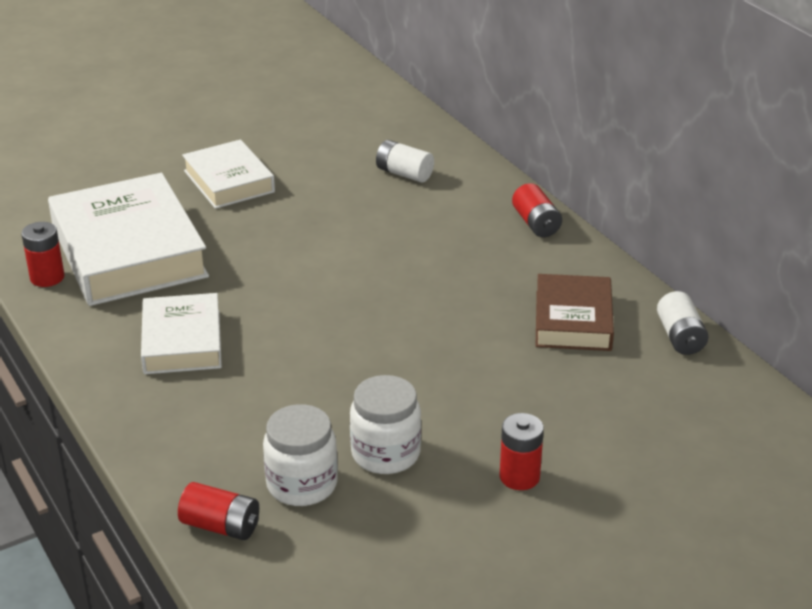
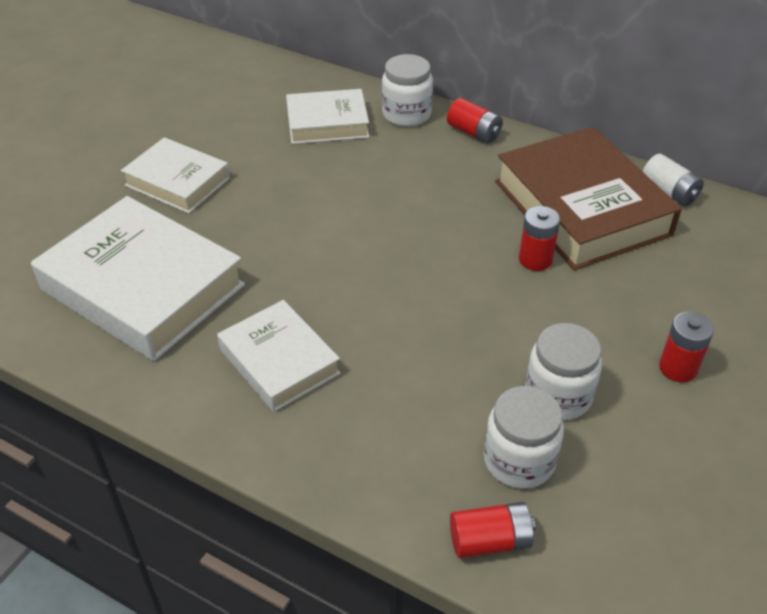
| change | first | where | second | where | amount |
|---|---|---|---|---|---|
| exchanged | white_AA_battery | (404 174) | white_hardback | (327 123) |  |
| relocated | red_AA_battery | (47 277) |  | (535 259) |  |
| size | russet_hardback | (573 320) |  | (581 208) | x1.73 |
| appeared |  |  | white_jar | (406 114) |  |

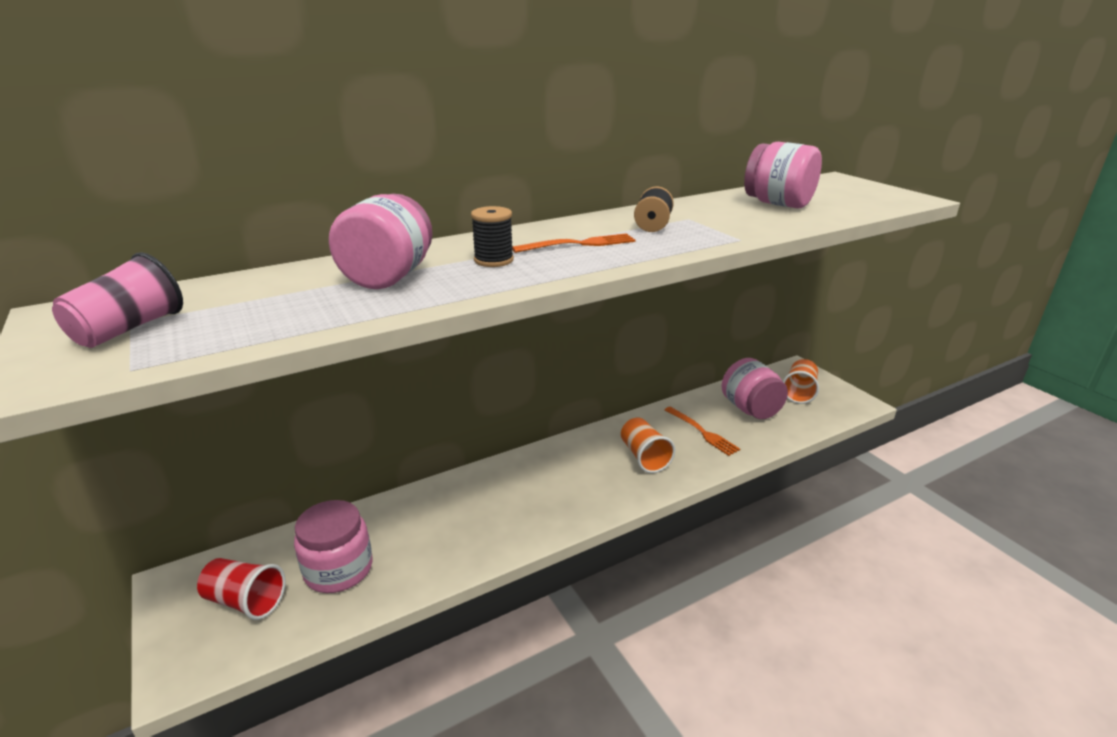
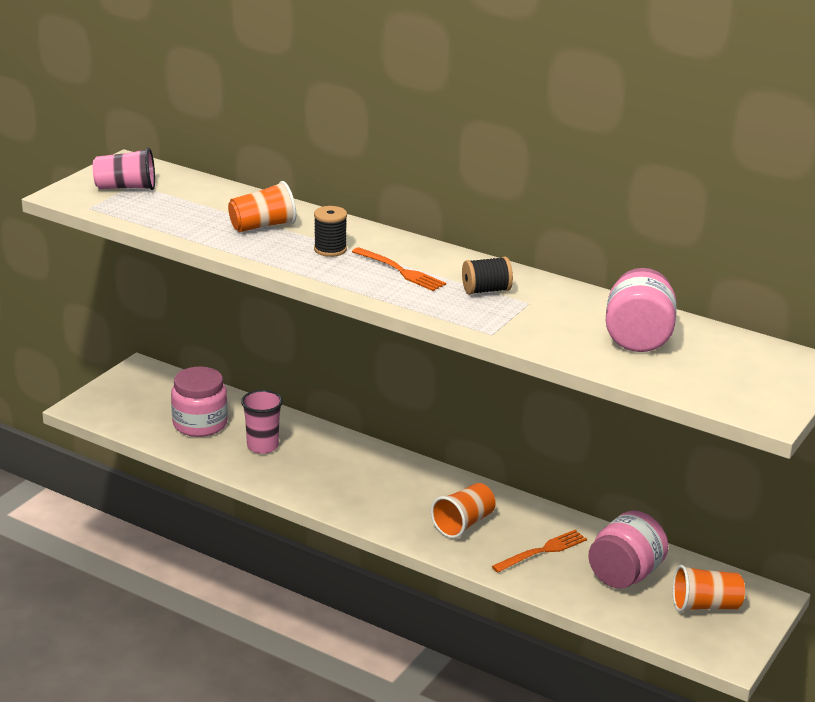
| change | first | where | second | where | amount |
|---|---|---|---|---|---|
| exchanged | pink_jar | (388 277) | orange-coloured_beaker | (262 226) |  |
| spun | orange-coloured_dinner_fork | (703 432) |  | (543 551) | 150 degrees counterclockwise |
| missing | red_beaker | (245 601) |  |  |  |
| appeared |  |  | pink_beaker | (262 446) |  |

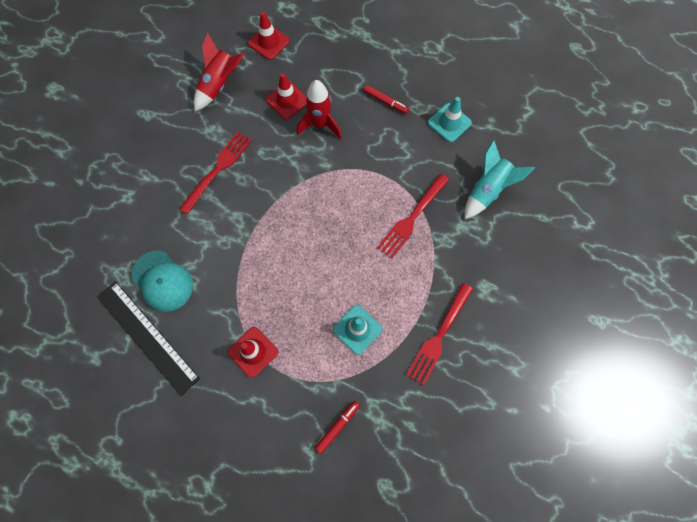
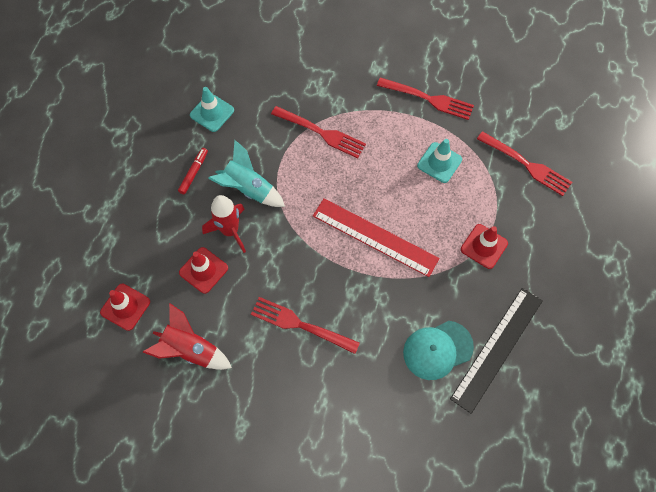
| change | first | where | second | where | amount |
|---|---|---|---|---|---|
| relocated | turquoise_rocket | (487 190) |  | (248 189) |  |
| spun | turquoise_baseball_cap | (162 281) |  | (437 350) | 150 degrees counterclockwise |
| exchanged | red_marker | (337 426) | red_dinner_fork | (527 165) |  |
| appeared |  |  | red_ruler | (375 237) |  |

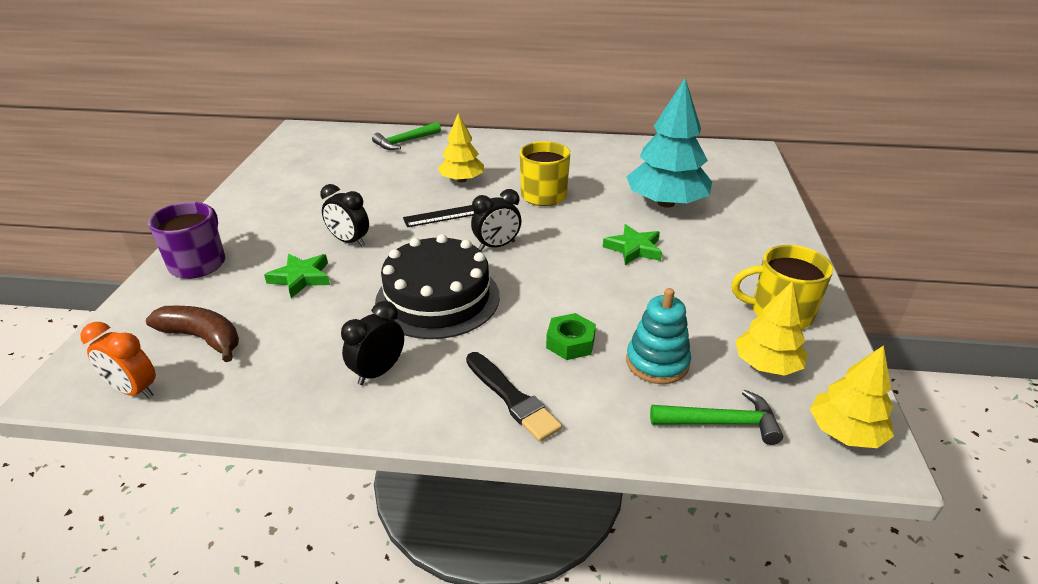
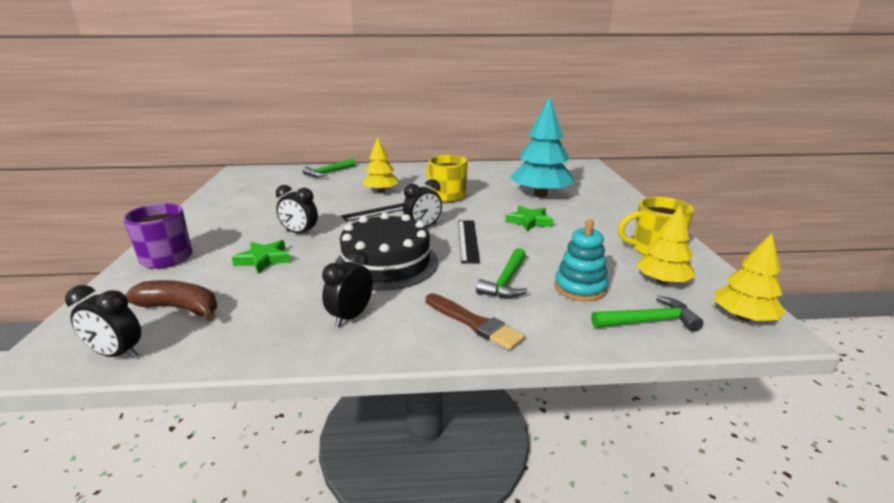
| change | first | where | second | where | amount |
|---|---|---|---|---|---|
| exchanged | green_hexagon_nut | (570 342) | green_hammer | (506 282) |  |
| colour | orange-coloured_alarm_clock | (134 390) | black_alarm_clock | (117 354) |  |
| colour | black_paint_brush | (512 398) | russet_paint_brush | (473 323) |  |
| appeared |  |  | black_ruler | (468 240) |  |

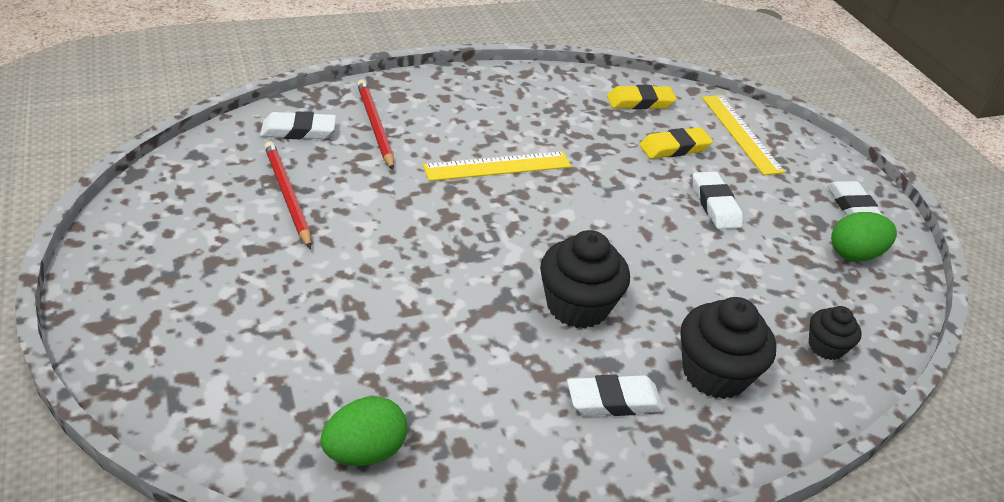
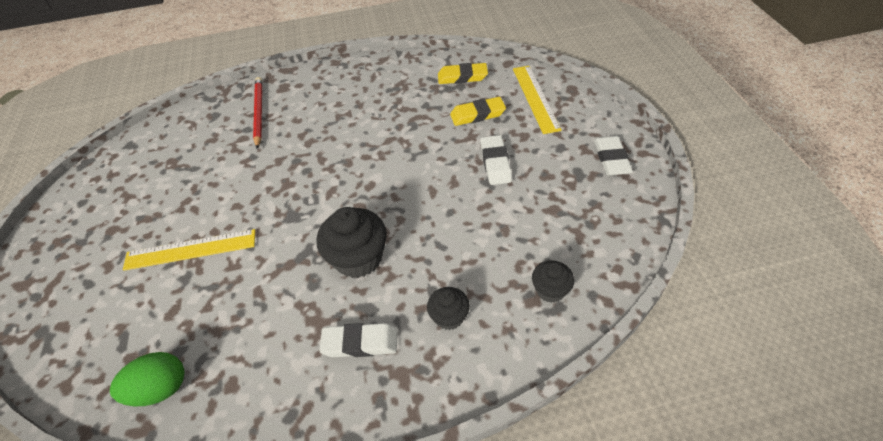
| change | first | where | second | where | amount |
|---|---|---|---|---|---|
| missing | white_gum_eraser | (298 131) |  |  |  |
| missing | red_pencil | (287 195) |  |  |  |
| relocated | bright_yellow_ruler | (497 166) |  | (190 249) |  |
| missing | green_toy_egg | (854 254) |  |  |  |
| size | black_muffin | (714 373) |  | (449 316) | x0.57 |

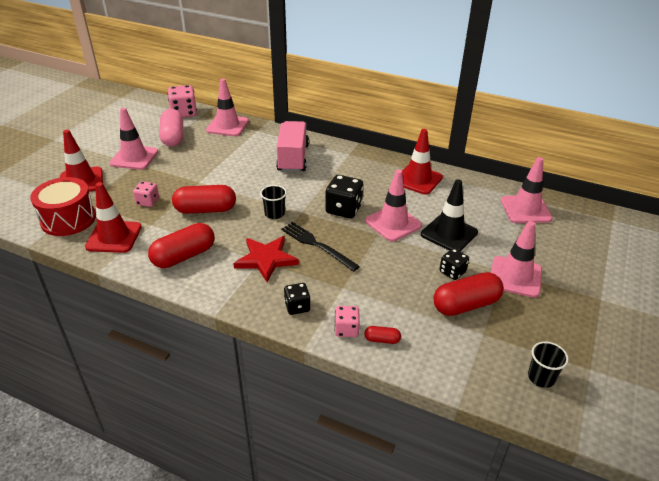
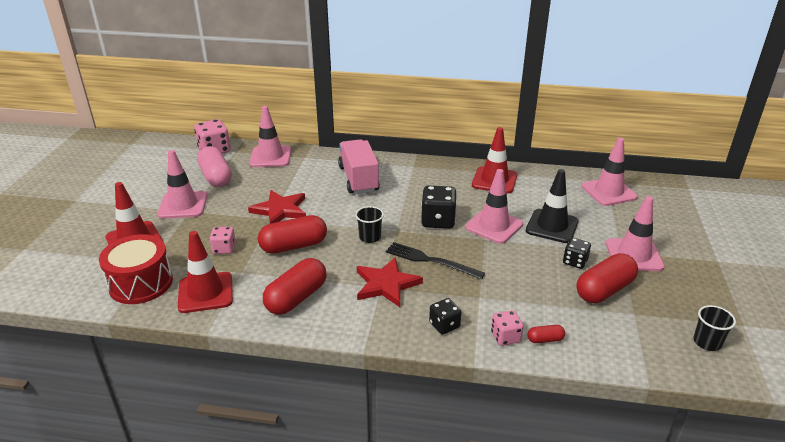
| change | first | where | second | where | amount |
|---|---|---|---|---|---|
| appeared |  |  | red_star_shape | (280 210) |  |

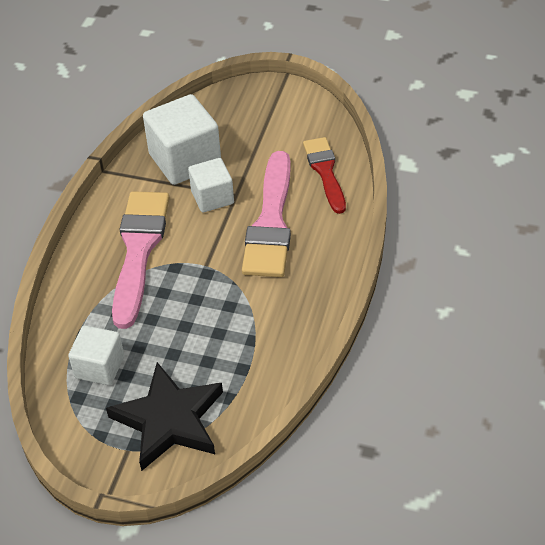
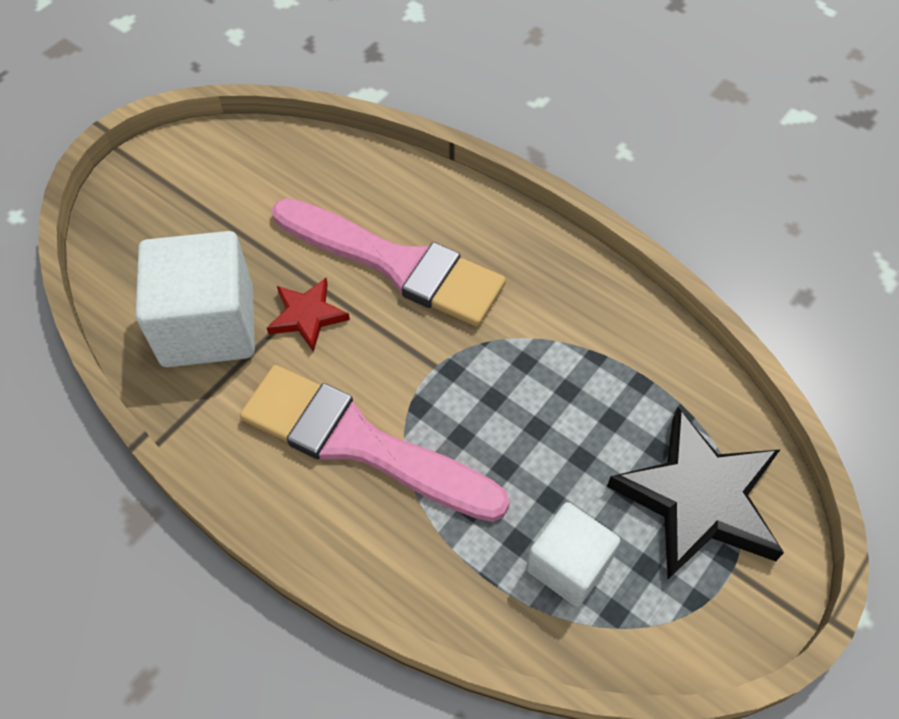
| change | first | where | second | where | amount |
|---|---|---|---|---|---|
| missing | red_paint_brush | (325 171) |  |  |  |
| exchanged | white_cube | (212 197) | red_star_shape | (307 316) |  |

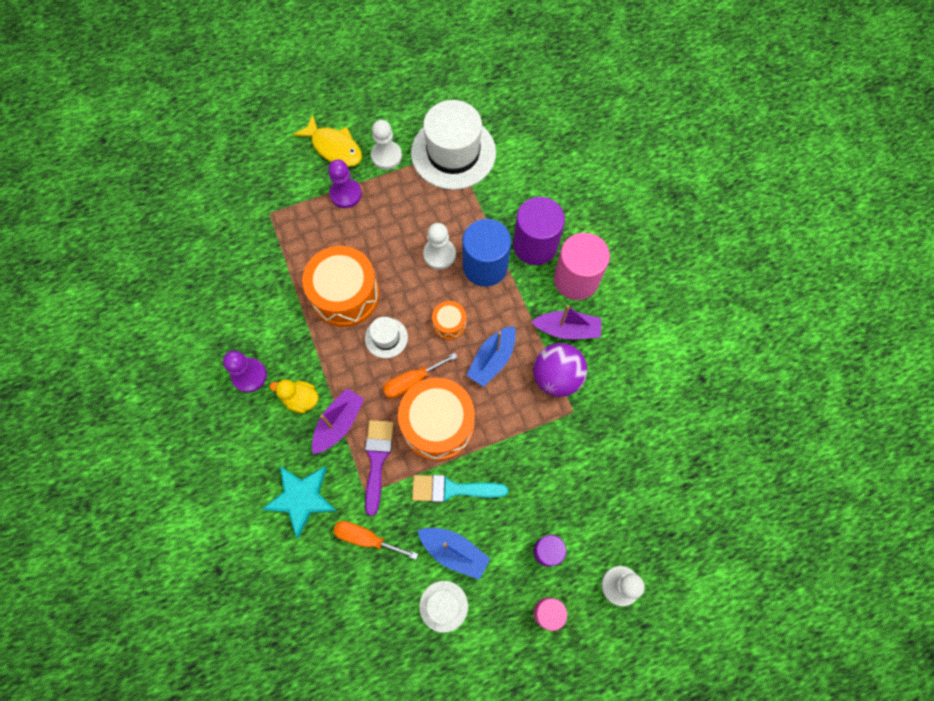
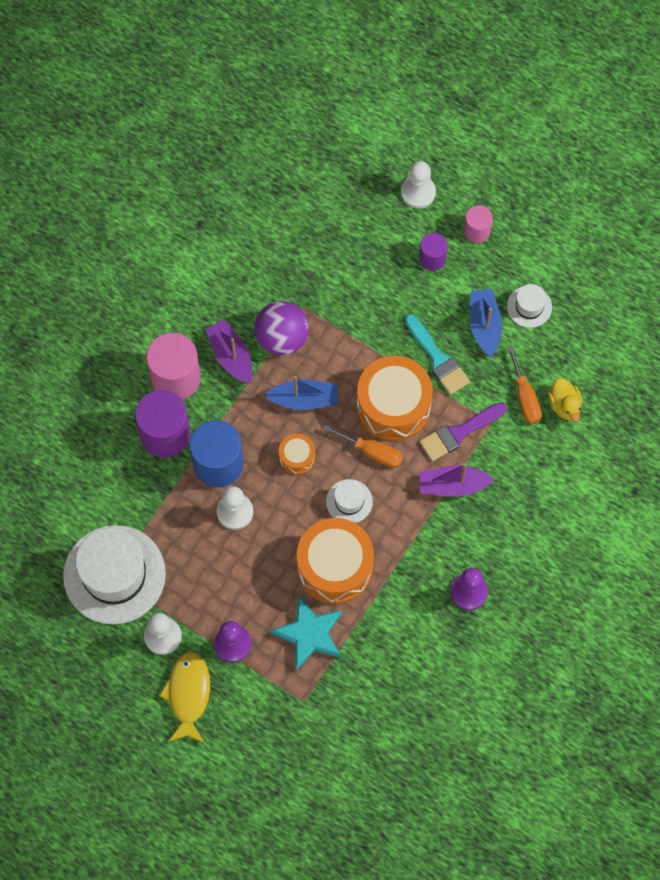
| change | first | where | second | where | amount |
|---|---|---|---|---|---|
| relocated | bright_yellow_duck | (301 399) |  | (564 405) |  |
| relocated | turquoise_star_shape | (302 498) |  | (309 634) |  |

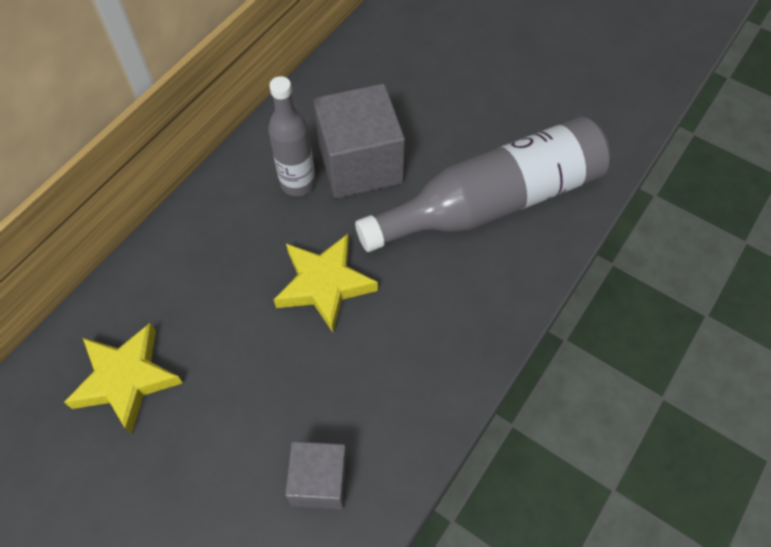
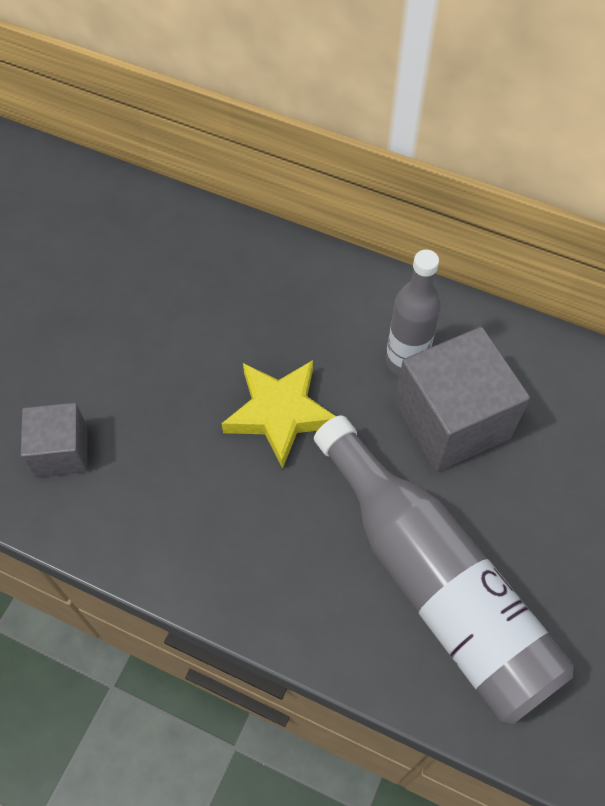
| change | first | where | second | where | amount |
|---|---|---|---|---|---|
| missing | bright_yellow_star_shape | (126 379) |  |  |  |

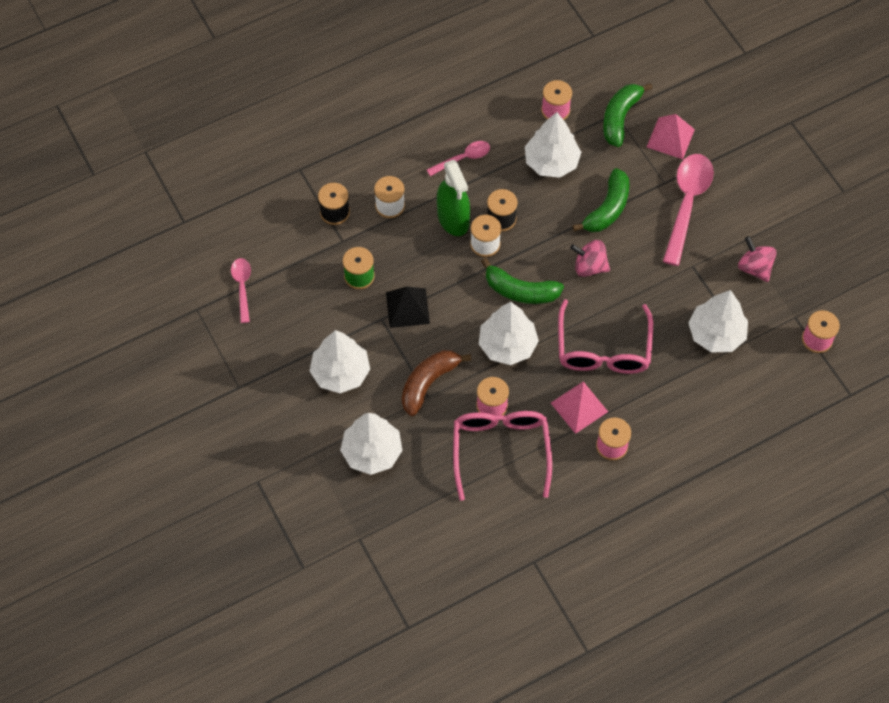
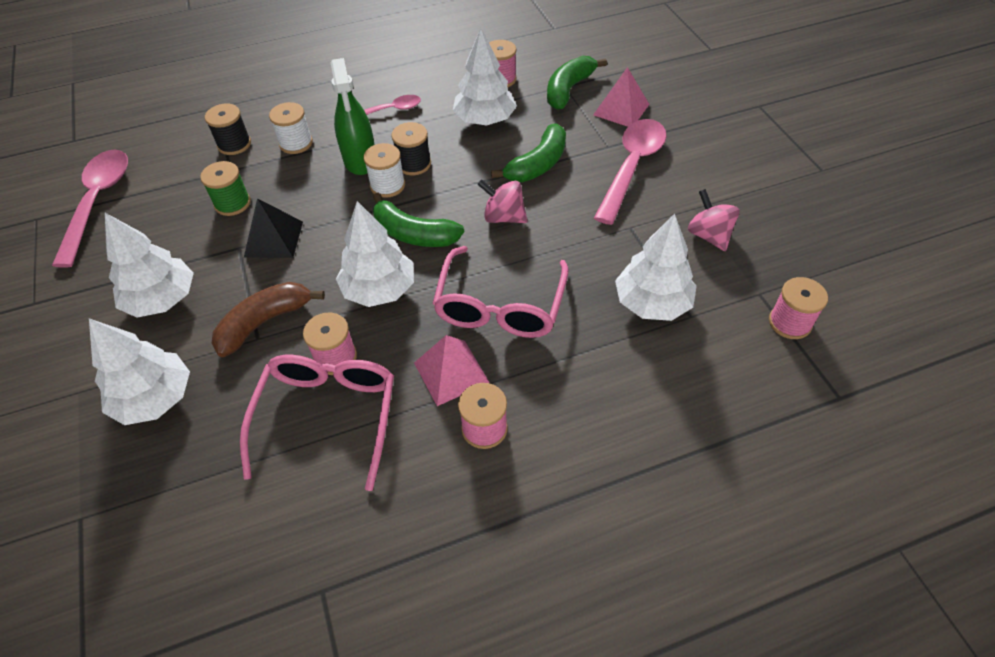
| change | first | where | second | where | amount |
|---|---|---|---|---|---|
| size | pink_tablespoon | (242 287) |  | (98 202) | x1.84 |

